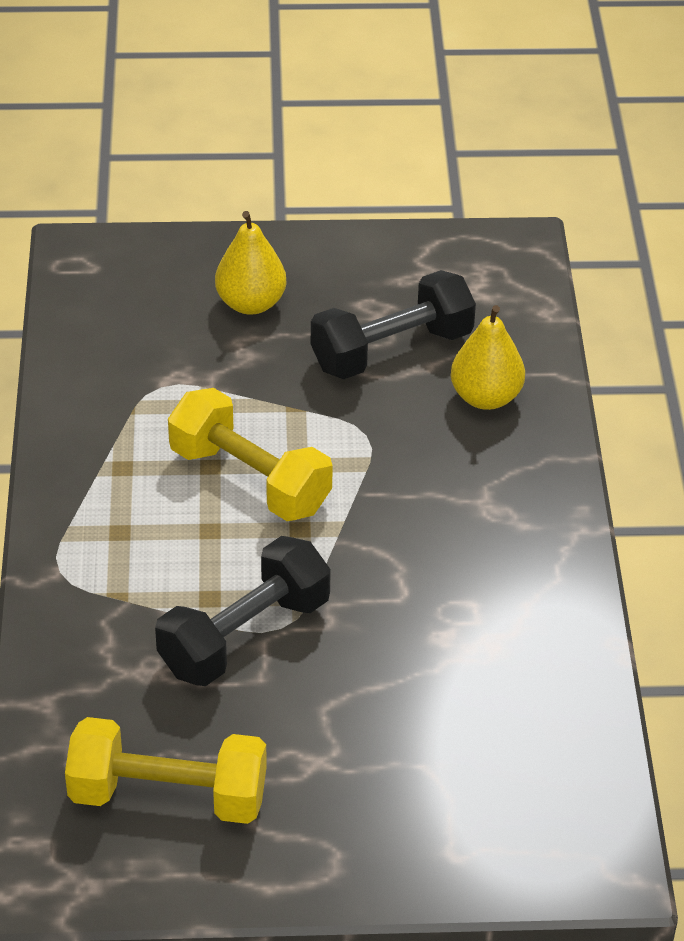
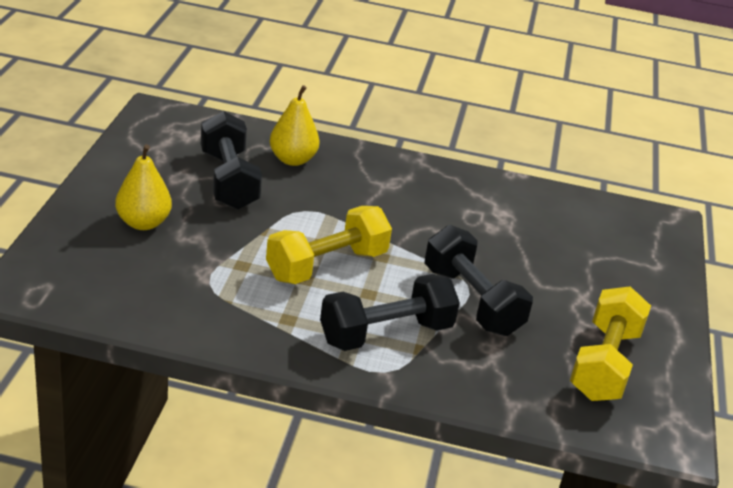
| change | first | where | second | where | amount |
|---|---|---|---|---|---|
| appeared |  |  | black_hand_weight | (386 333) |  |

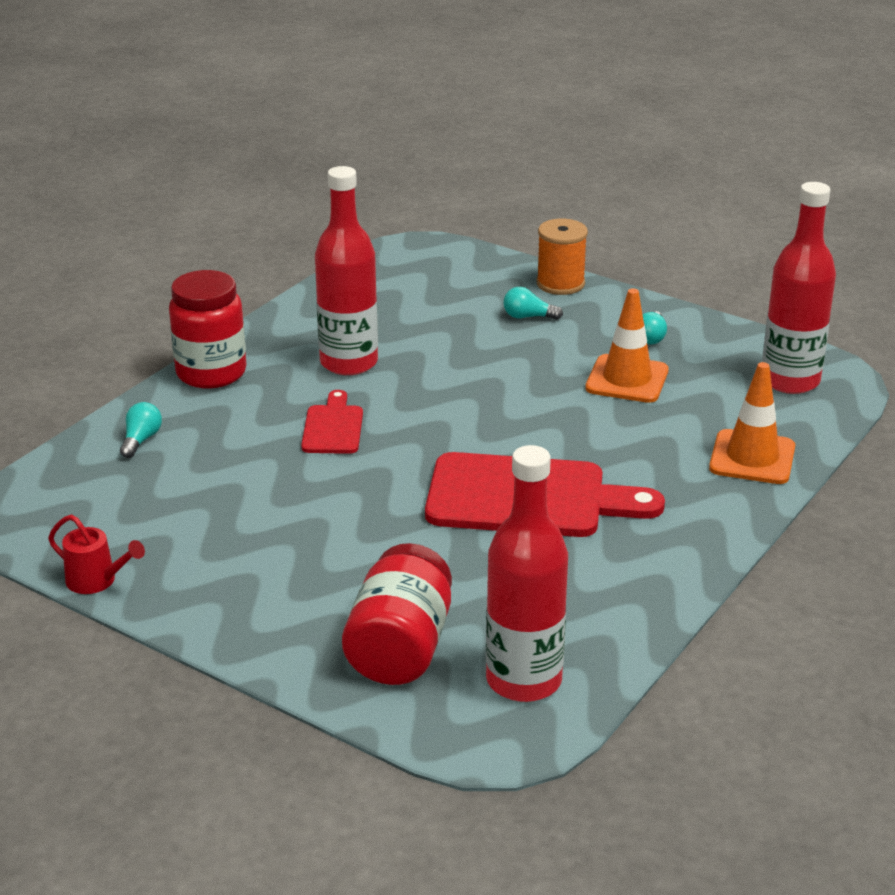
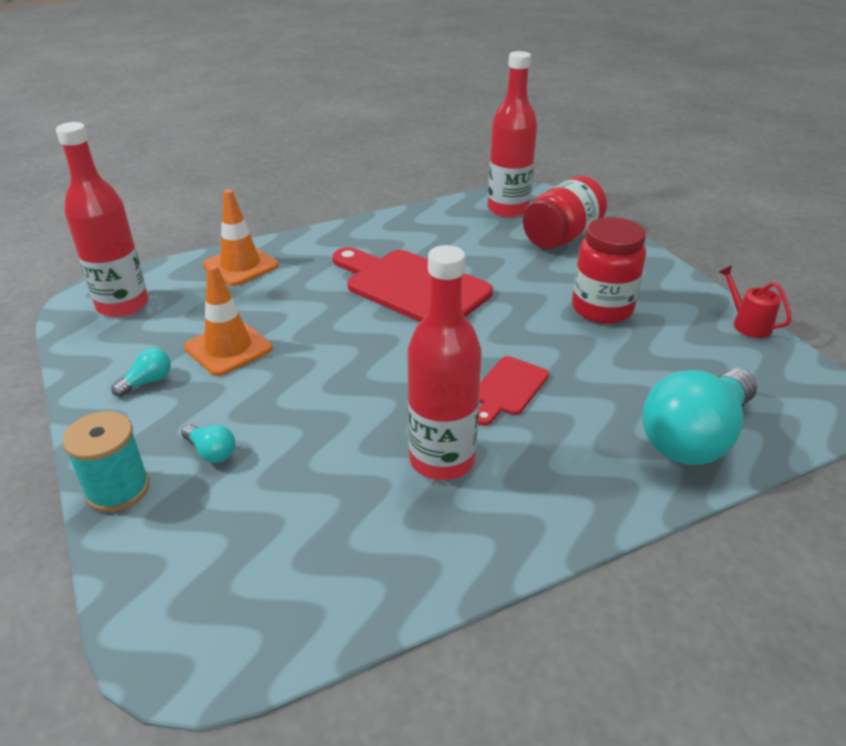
| change | first | where | second | where | amount |
|---|---|---|---|---|---|
| colour | orange-coloured_reel_of_thread | (560 284) | turquoise_reel_of_thread | (118 489) |  |
| relocated | red_jar | (211 373) |  | (602 309) |  |
| size | turquoise_lightbulb | (141 440) |  | (695 437) | x2.46 |

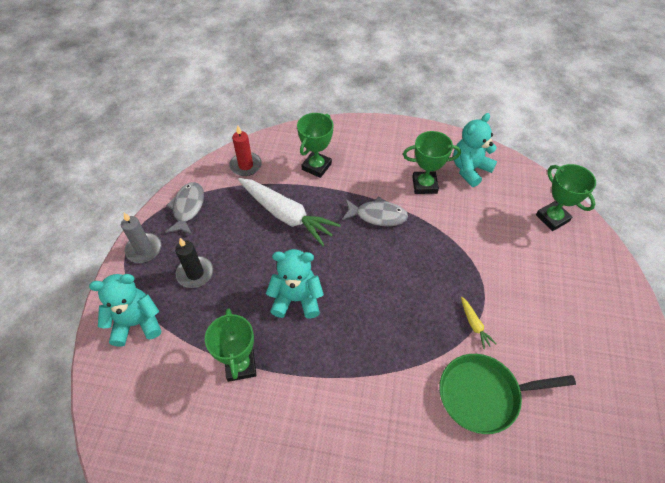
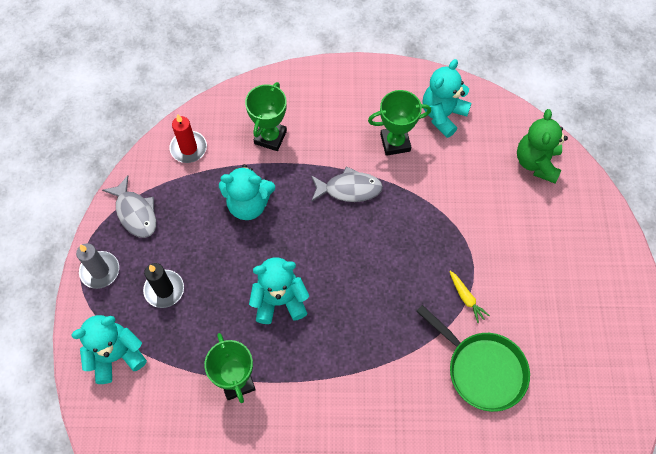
| change | first | where | second | where | amount |
|---|---|---|---|---|---|
| exchanged | green_award_cup | (552 218) | green_teddy | (536 162) |  |
| exchanged | white_toy_carrot | (286 215) | turquoise_teddy | (248 204) |  |
| spun | gray_toy_fish | (188 208) |  | (135 213) | 150 degrees clockwise |
| spun | green_skillet | (483 395) |  | (482 369) | 120 degrees counterclockwise |

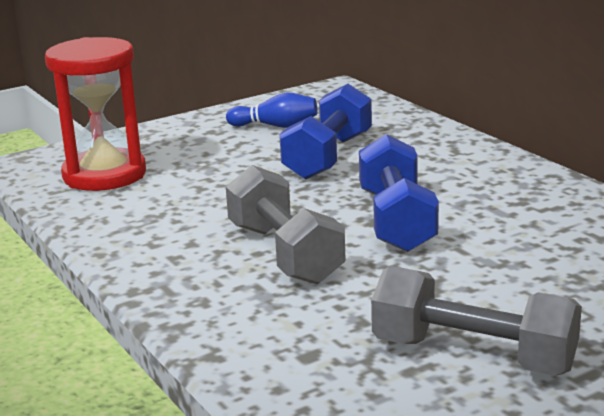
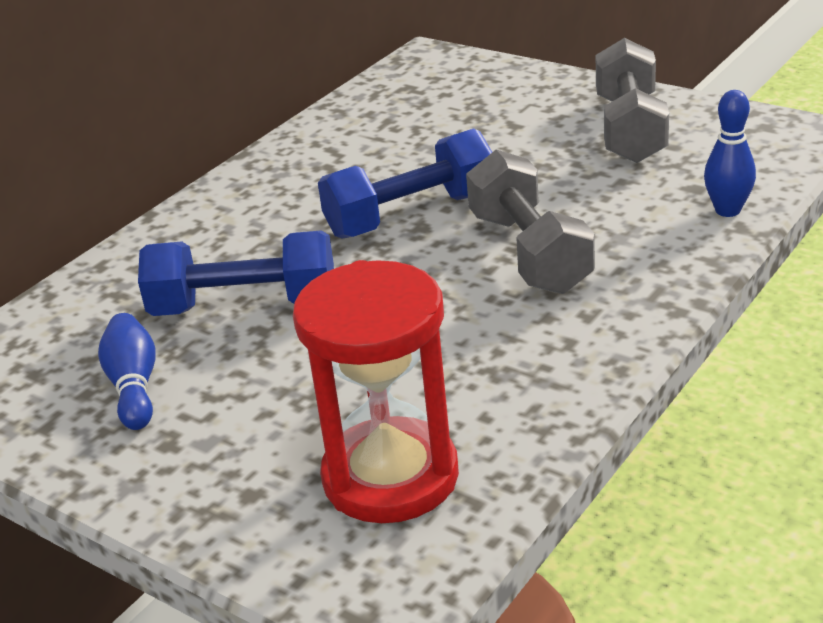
| change | first | where | second | where | amount |
|---|---|---|---|---|---|
| spun | gray_hand_weight | (284 253) |  | (529 252) | 60 degrees counterclockwise |
| appeared |  |  | royal_blue_tenpin | (727 210) |  |

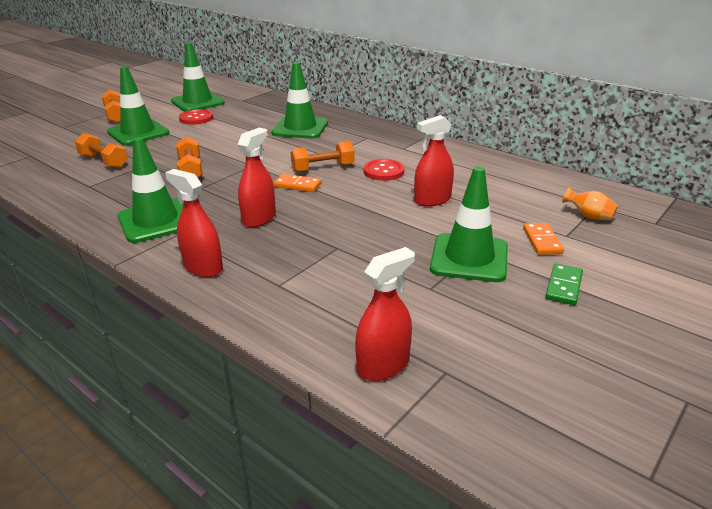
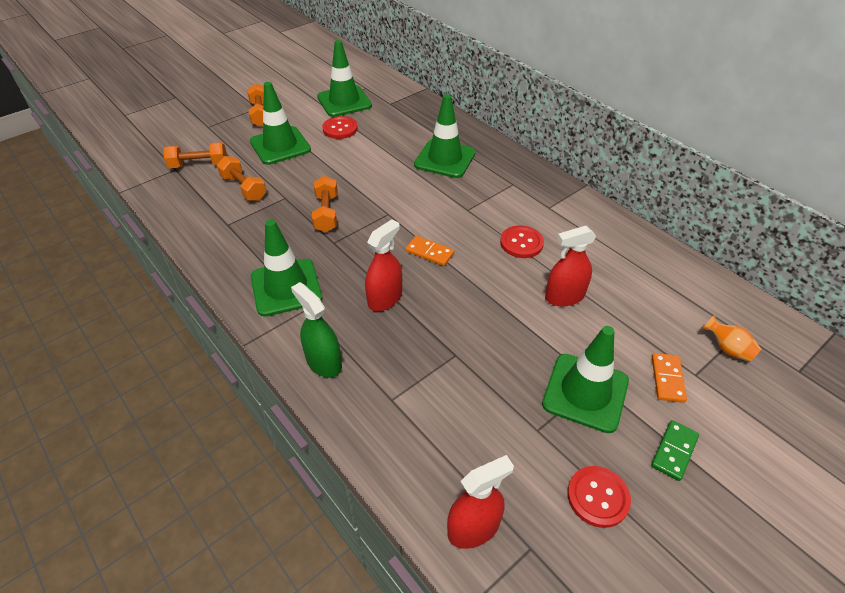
| change | first | where | second | where | amount |
|---|---|---|---|---|---|
| relocated | orange-coloured_hand_weight | (323 168) |  | (199 165) |  |
| colour | red_spray_bottle | (203 267) | green_spray_bottle | (324 362) |  |
| appeared |  |  | red_shirt_button | (598 497) |  |

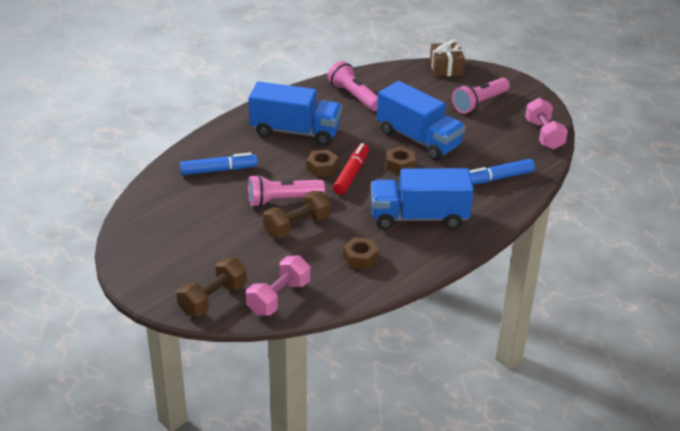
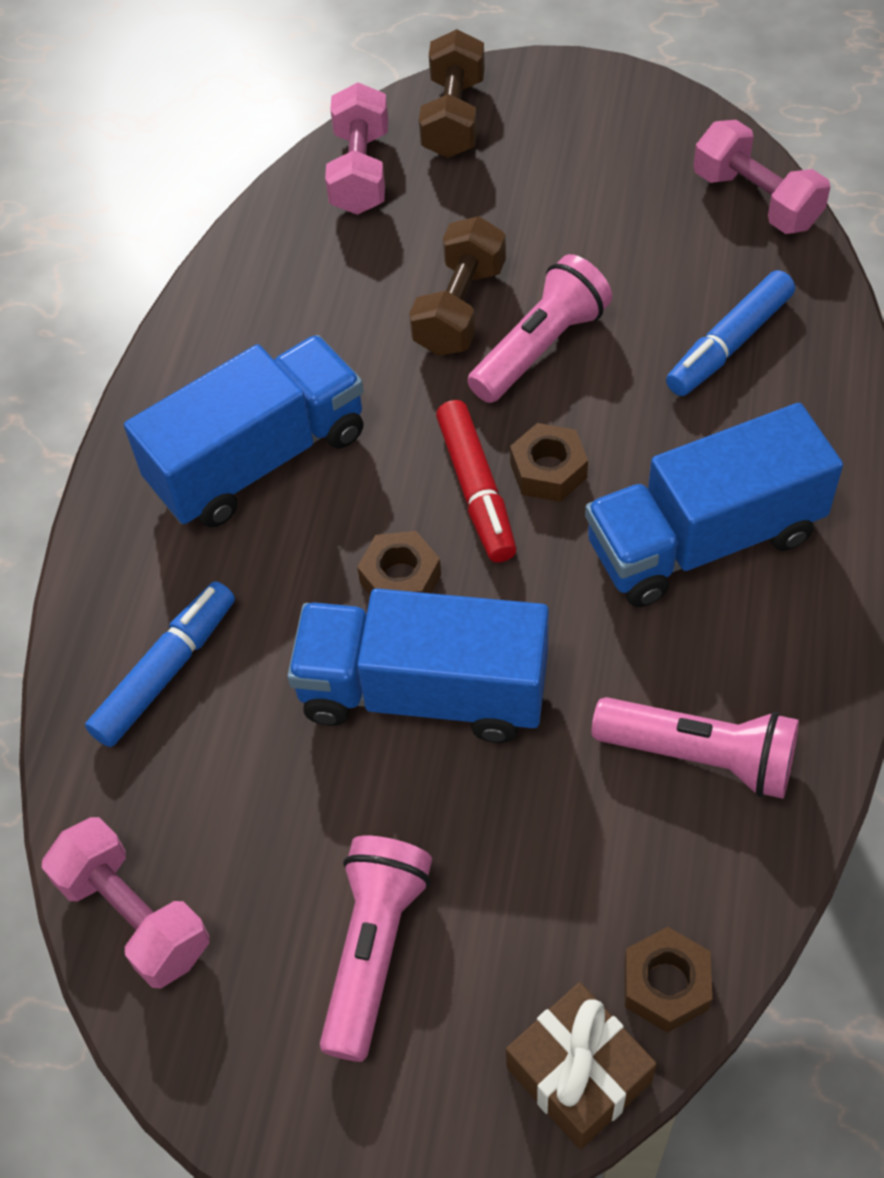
| change | first | where | second | where | amount |
|---|---|---|---|---|---|
| relocated | russet_hexagon_nut | (360 258) |  | (666 985) |  |
| appeared |  |  | pink_hand_weight | (756 200) |  |

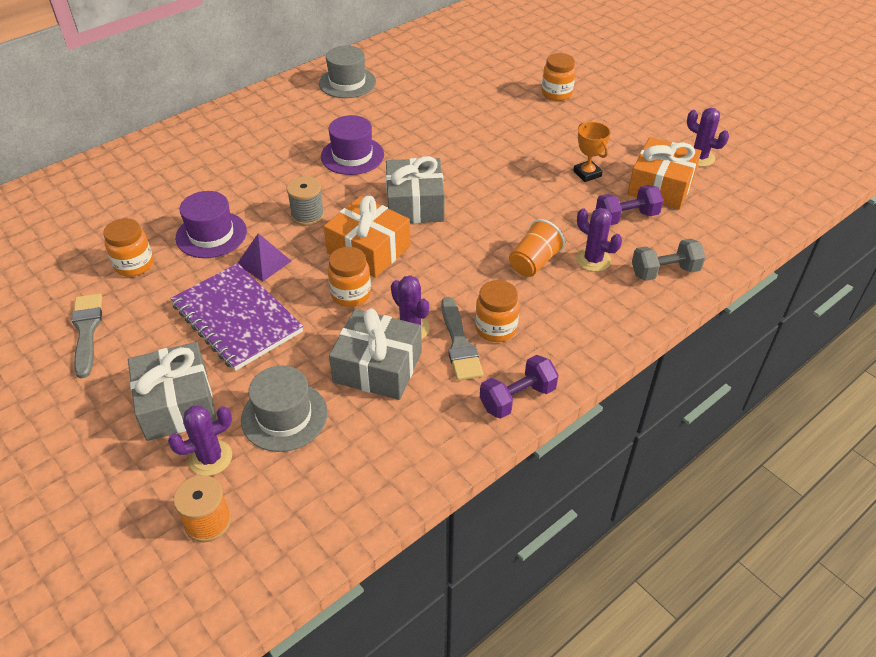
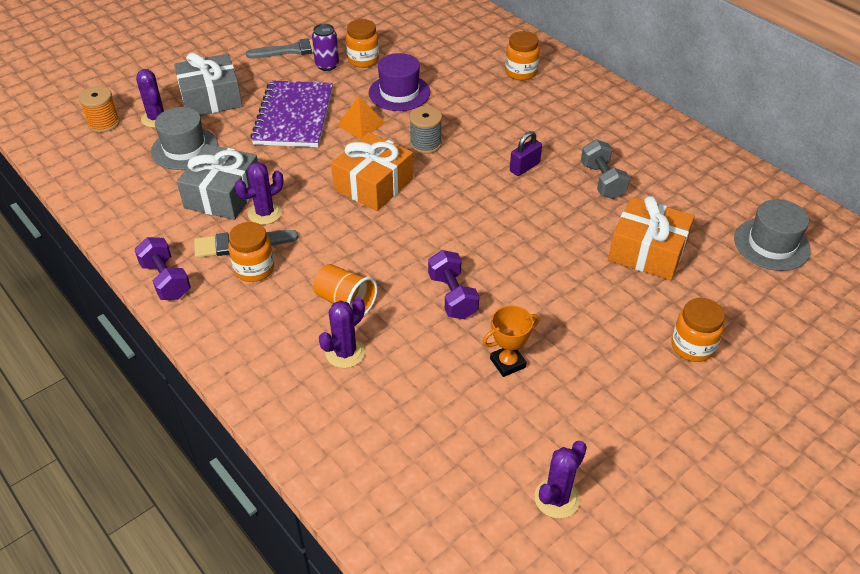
| change | first | where | second | where | amount |
|---|---|---|---|---|---|
| relocated | gray_hat | (347 83) |  | (771 244) |  |
| exchanged | violet_hat | (352 156) | violet_padlock | (524 167) |  |
| relocated | orange-coloured_gift | (661 186) |  | (647 251) |  |
| missing | gray_gift | (415 204) |  |  |  |
| relocated | violet_hand_weight | (626 217) |  | (452 296) |  |
| colour | violet_pyramid_shape | (264 262) | orange-coloured_pyramid_shape | (361 124) |  |
| relocated | gray_hand_weight | (664 272) |  | (602 181) |  |
| relocated | orange-coloured_jar | (351 294) |  | (521 72) |  |
| spun | violet_notepad | (237 318) |  | (294 116) | 45 degrees counterclockwise |
| appeared |  |  | violet_tin | (327 65) |  |

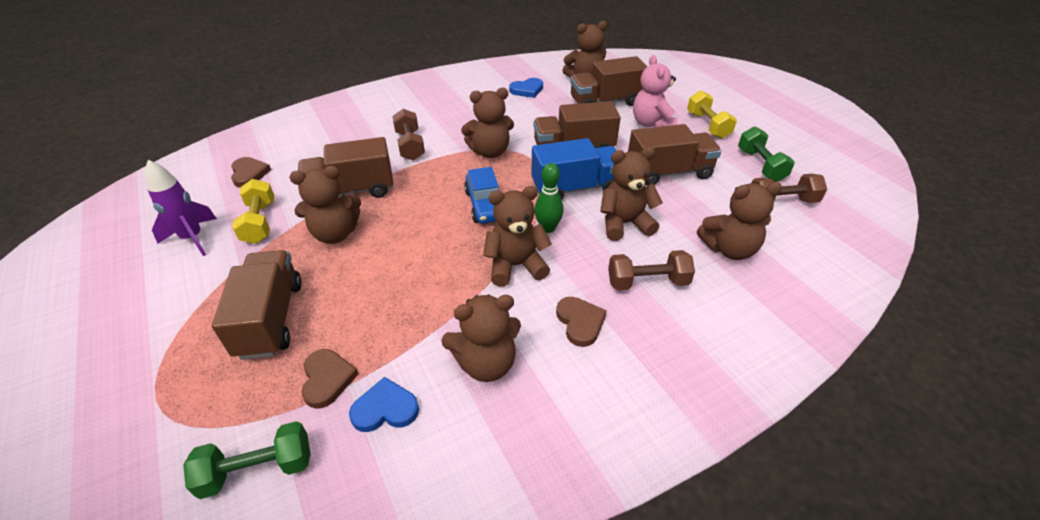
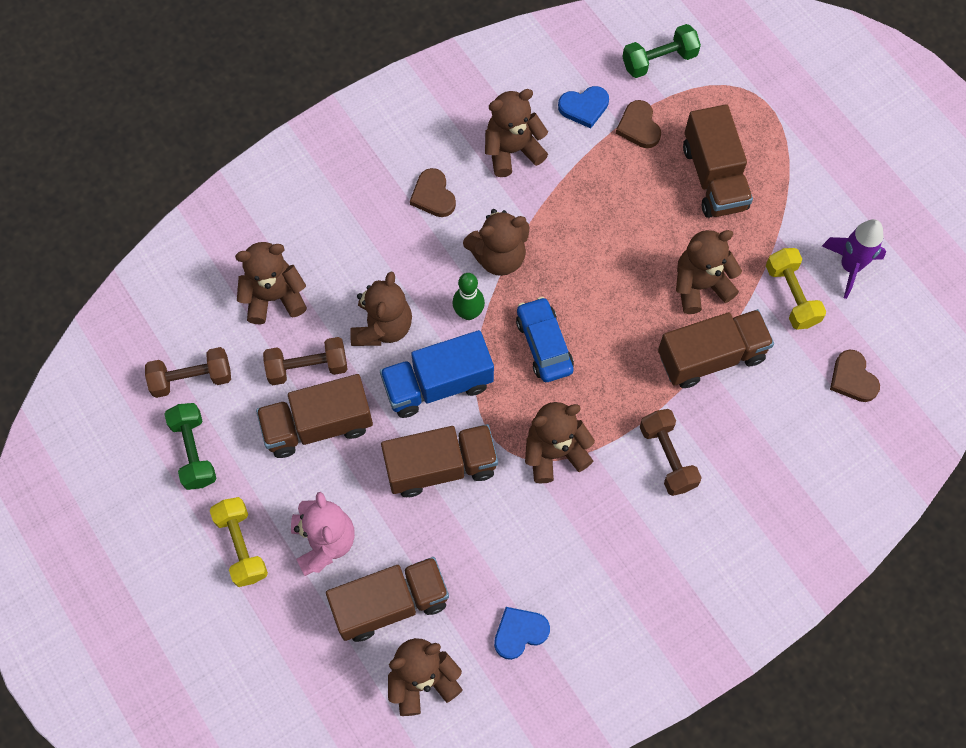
| change | first | where | second | where | amount |
|---|---|---|---|---|---|
| spun | russet_teddy | (624 223) |  | (382 327) | 60 degrees counterclockwise |
| relocated | russet_hand_weight | (647 282) |  | (307 367) |  |

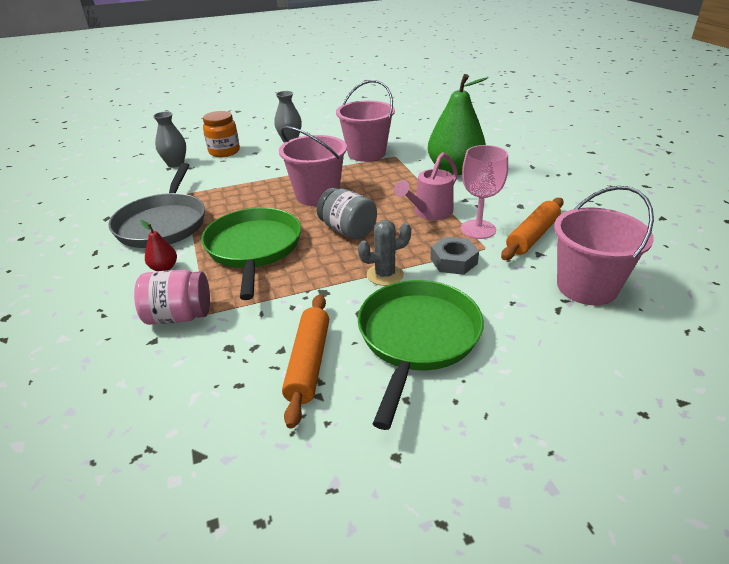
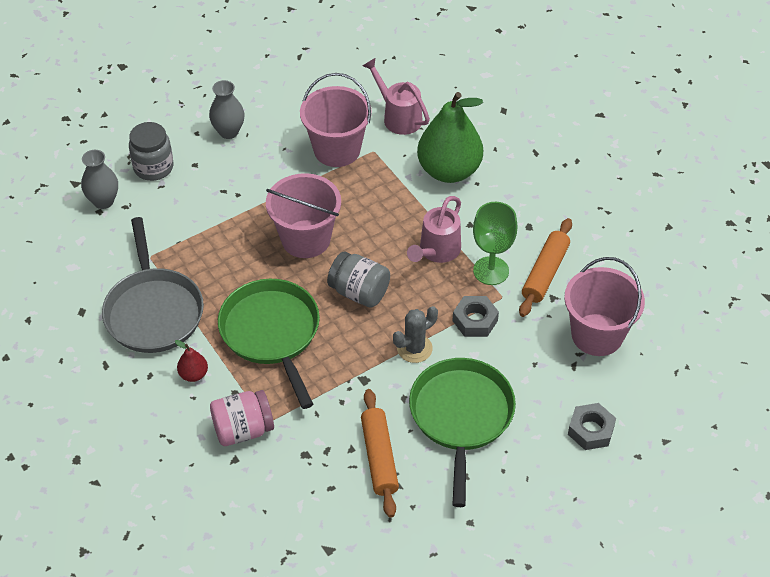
| change | first | where | second | where | amount |
|---|---|---|---|---|---|
| colour | orange-coloured_jar | (224 151) | gray_jar | (153 167) |  |
| colour | pink_wine_glass | (478 229) | green_wine_glass | (491 271) |  |
| appeared |  |  | pink_watering_can | (398 117) |  |
| appeared |  |  | gray_hexagon_nut | (591 430) |  |

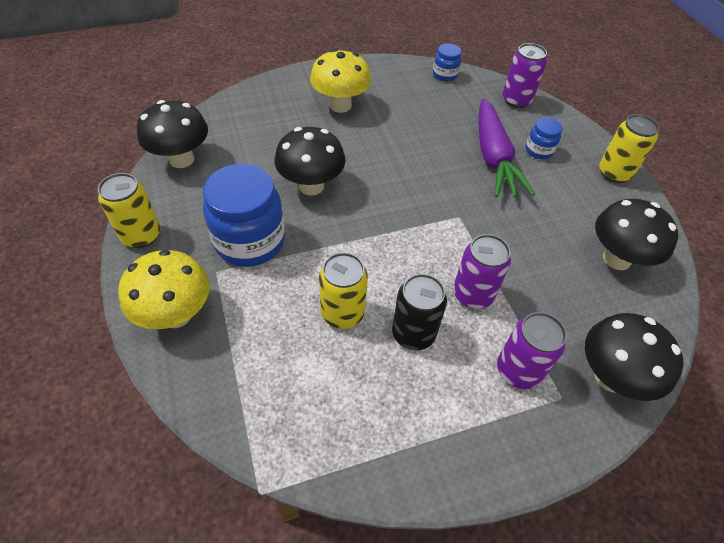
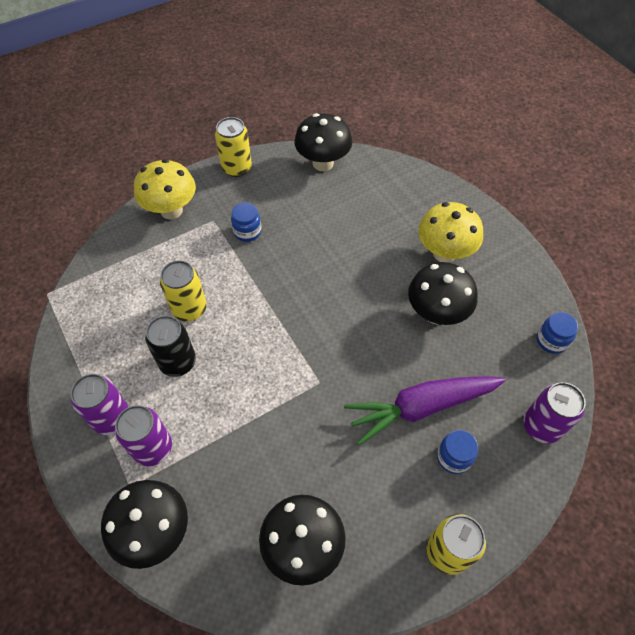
| change | first | where | second | where | amount |
|---|---|---|---|---|---|
| relocated | black_toadstool | (311 186) |  | (436 313) |  |
| size | royal_blue_jar | (250 241) |  | (247 232) | x0.48 |
| relocated | violet_tin | (473 294) |  | (112 418) |  |

